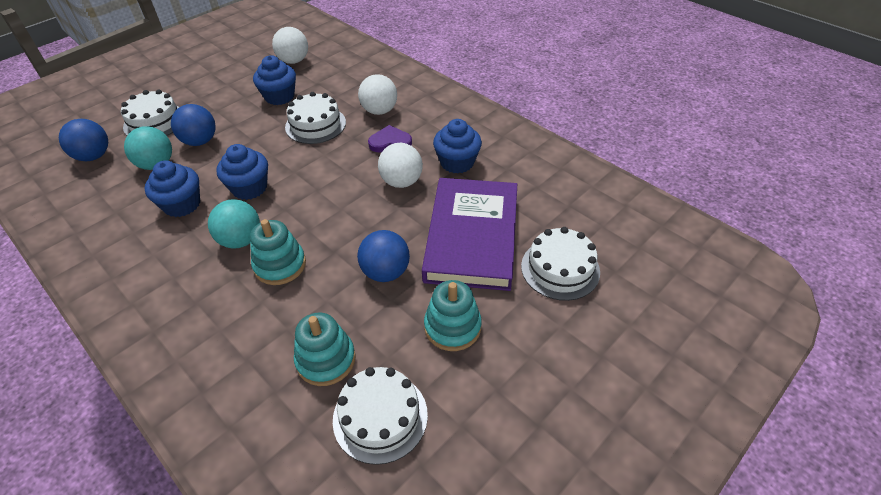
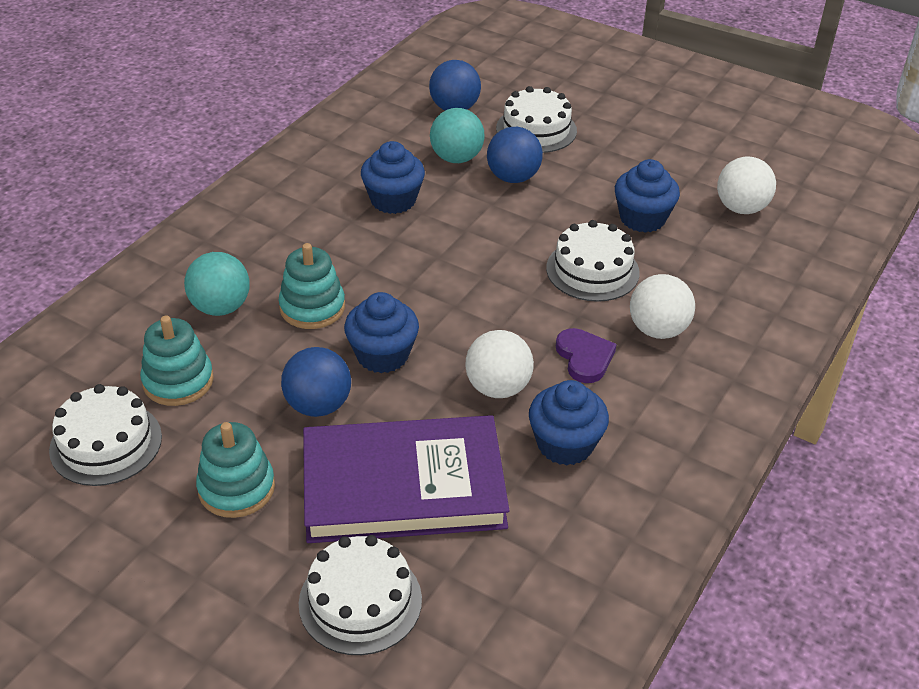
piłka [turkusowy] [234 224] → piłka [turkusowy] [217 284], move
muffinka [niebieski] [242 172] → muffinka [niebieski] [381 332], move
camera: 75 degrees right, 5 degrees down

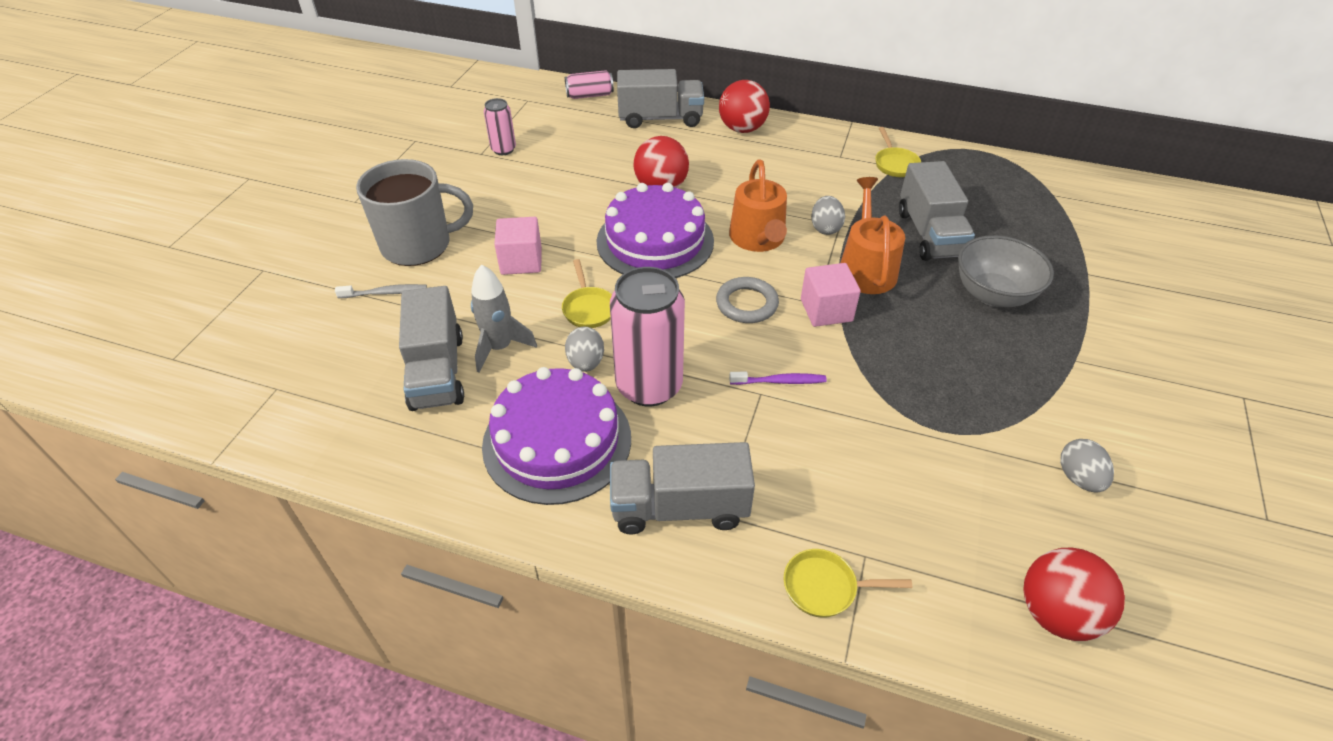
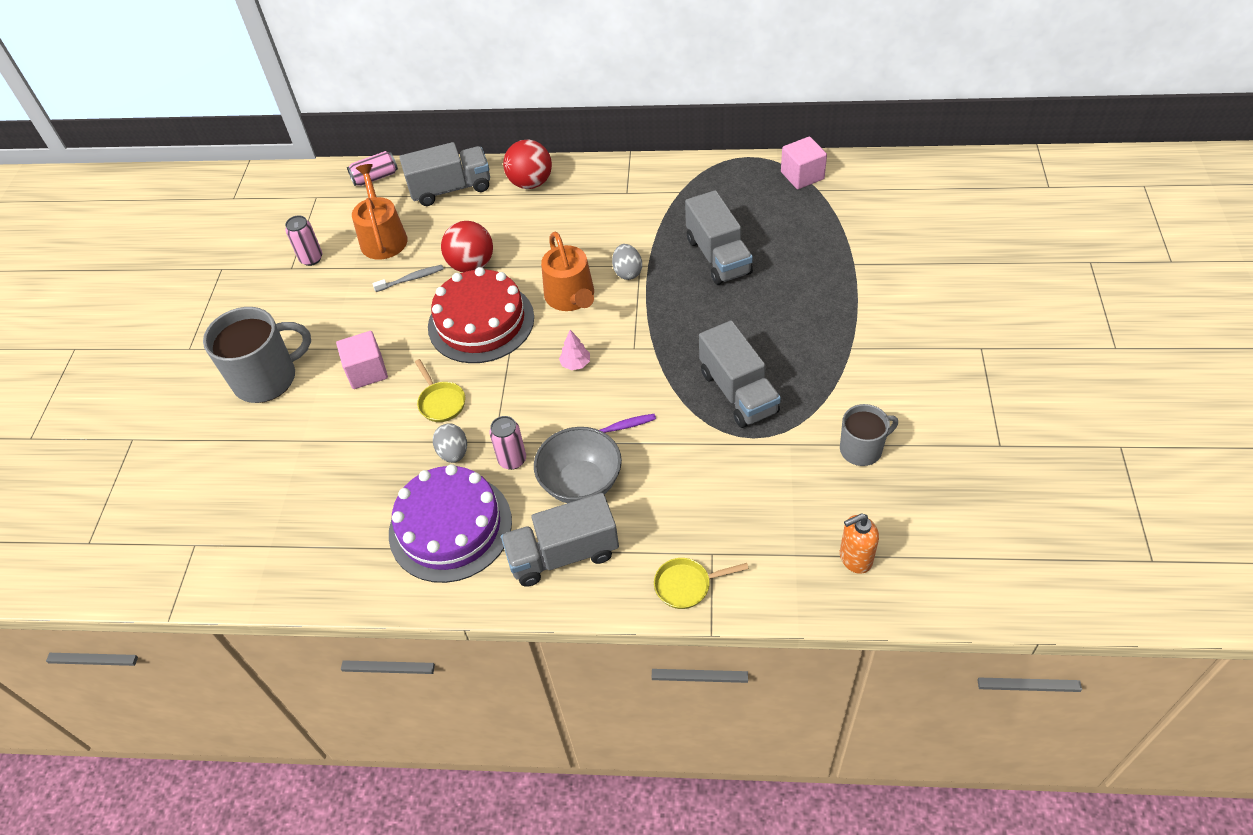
konewka [pomarańczowy] [873 235] → konewka [pomarańczowy] [380 211], move
szczoteczka do zębów [szary] [381 291] → szczoteczka do zębów [szary] [408 278], move
tort [fioletowy] [655 230] → tort [czerwony] [481 315]
puszka [różowy] [647 337] → puszka [różowy] [507 443], x0.51
miska [szary] [1006 271] → miska [szary] [578 465], move
pierścień [szary] [747 300] → drzewko [różowy] [574 350]
ciężarówka [szary] [431 348] → ciężarówka [szary] [740 374], move
sześcian [różowy] [831 295] → sześcian [różowy] [804 162], move
jajko [szary] [1087 466] → kubek [szary] [869 435]
piłka [czerwony] [1074 594] → dozownik mydła [pomarańczowy] [859 543]
rakieta [szary] [504 318] → -
patelnia [żółty] [898 152] → -
camera: 10 degrees left, 5 degrees up

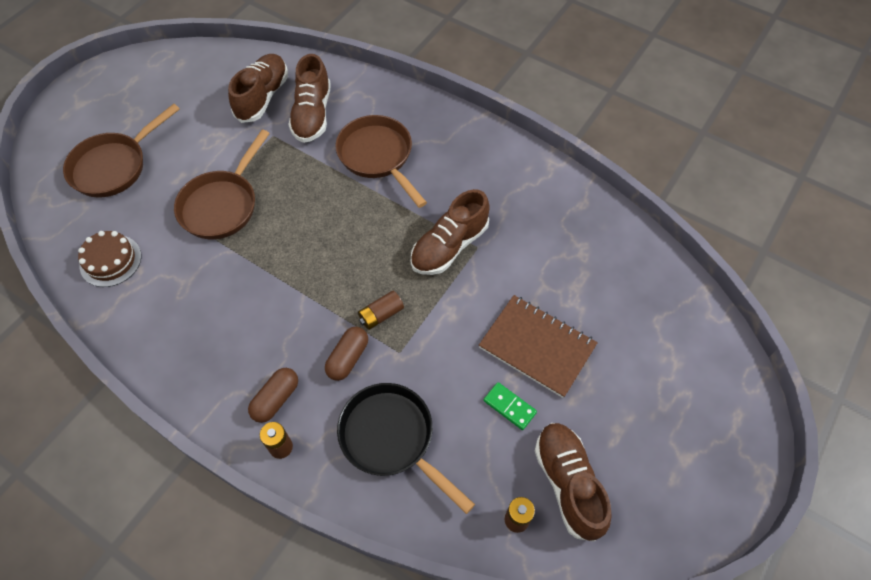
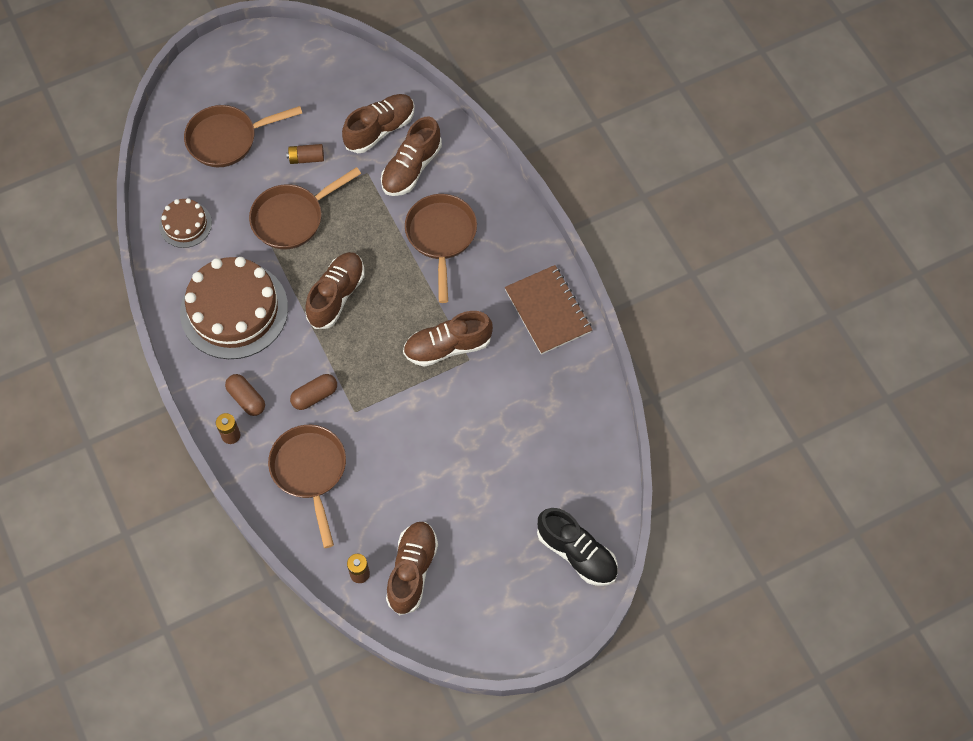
- → tort [brązowy] [234 308]
kapsułka [brązowy] [273 395] → kapsułka [brązowy] [245 395], 75 degrees clockwise
patelnia [czarny] [406 448] → patelnia [brązowy] [307 486]
bateria [brązowy] [381 310] → bateria [brązowy] [305 154], move
- → but [brązowy] [335 290]
zeszyt [brązowy] [538 346] → zeszyt [brązowy] [548 310], move
- → but [czarny] [577 547]
kostka domina [zielony] [510 406] → -
camera: 30 degrees right, 5 degrees up

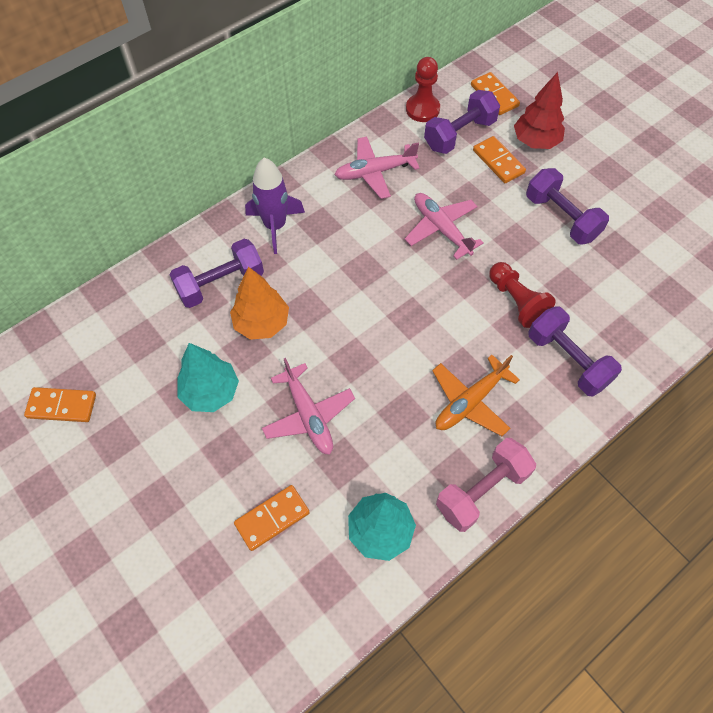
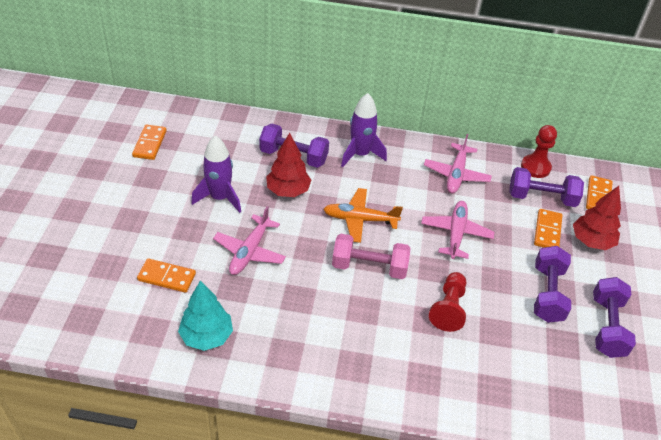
kostka domina [pomarańczowy] [60 404] → kostka domina [pomarańczowy] [149 142], 45 degrees clockwise
drzewko [turkusowy] [208 377] → rakieta [fioletowy] [216 174]
drzewko [pomarańczowy] [259 303] → drzewko [czerwony] [288 165]
samolot [pomarańczowy] [476 395] → samolot [pomarańczowy] [363 215], move
hantel [różowy] [486 485] → hantel [różowy] [371 256], move
samolot [różowy] [377 168] → samolot [różowy] [458 163], 105 degrees counterclockwise
hantel [fioletowy] [575 351] → hantel [fioletowy] [614 317], move
camera: 45 degrees right, 15 degrees down

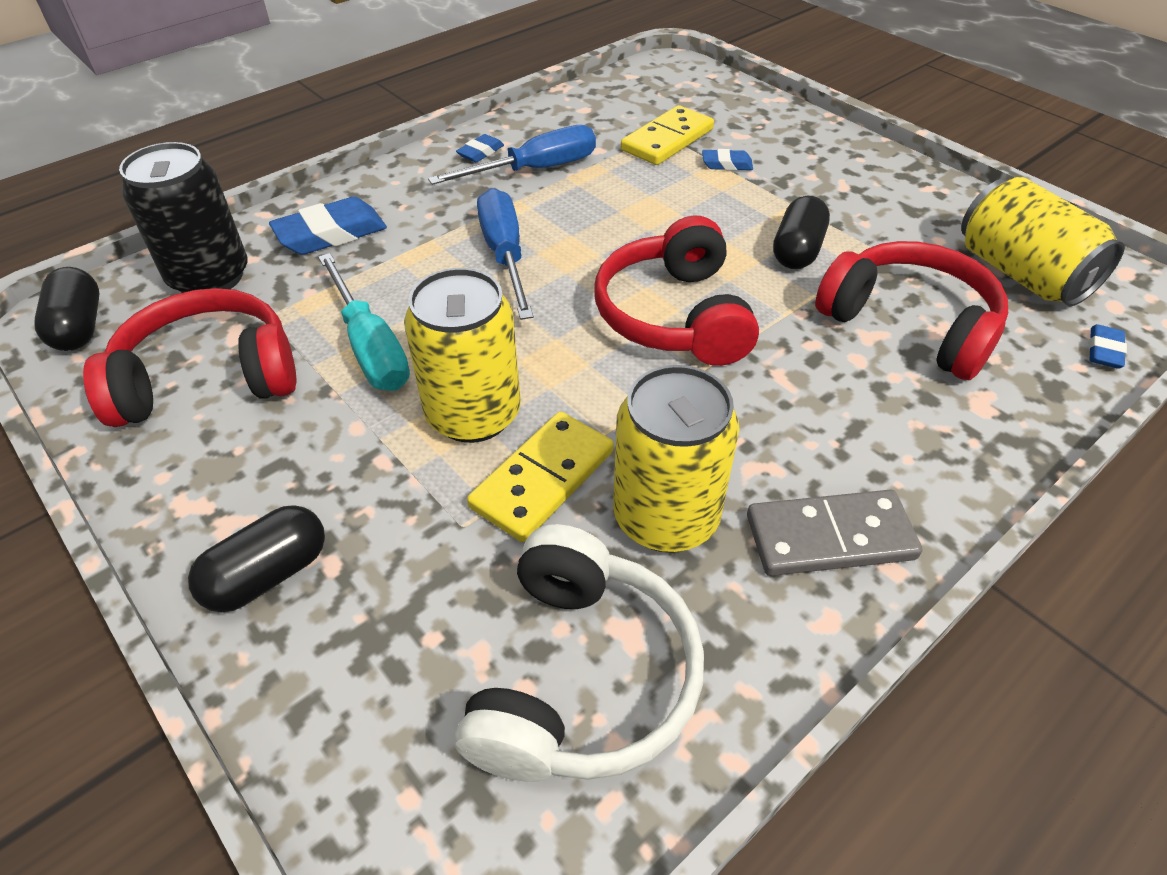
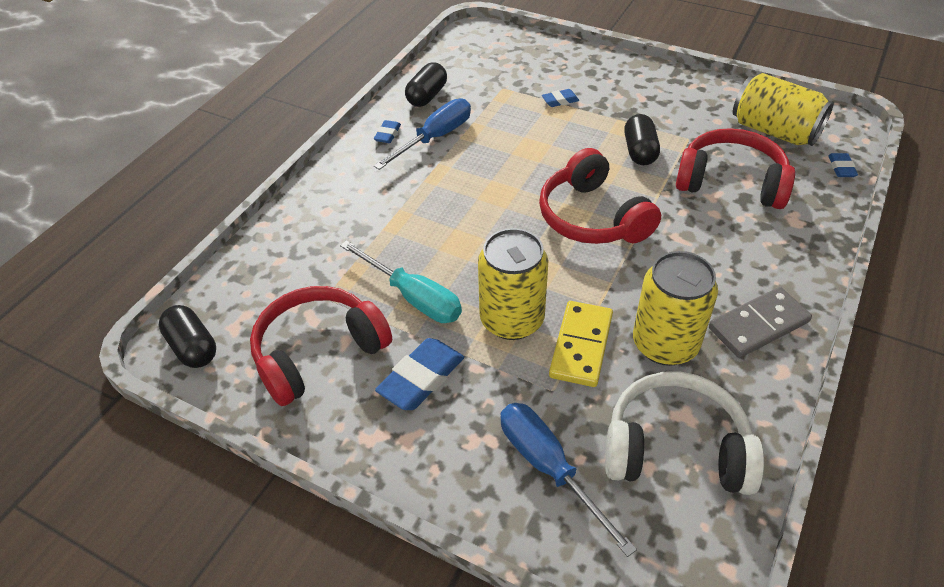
gumka do mazania [niebieski] [328 226] → gumka do mazania [niebieski] [419 374], move
kapsułka [czarny] [256 558] → kapsułka [czarny] [426 84], move
śrubokręt [niebieski] [505 254] → śrubokręt [niebieski] [569 480], move
słuchawki [biały] [579 652] → słuchawki [biały] [684 433], 75 degrees counterclockwise
puszka [czarny] [183 217] → -
kostka domina [żółty] [667 135] → -
camera: 20 degrees left, 0 degrees up

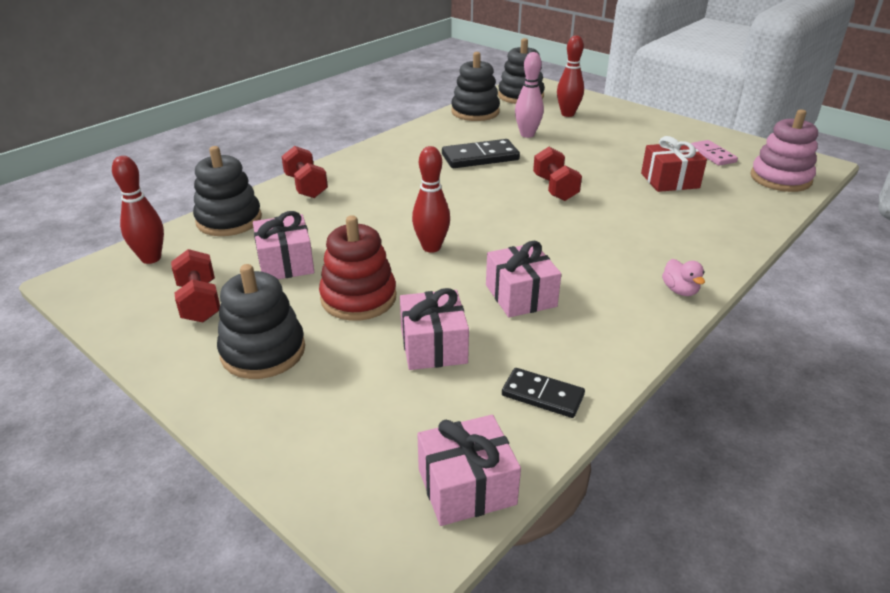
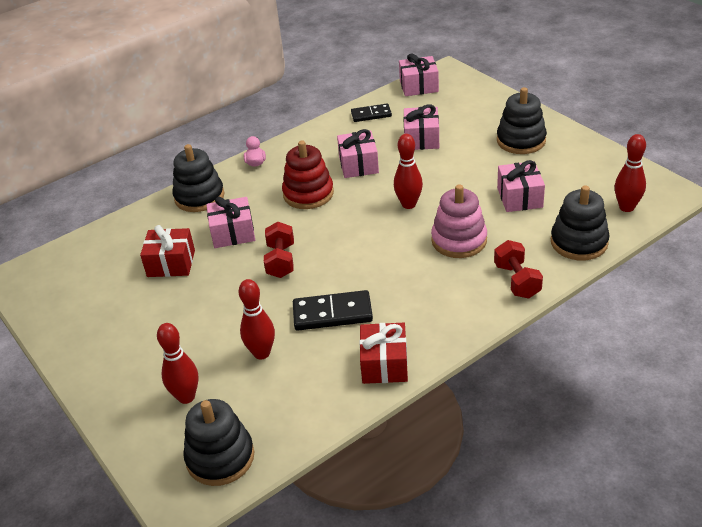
zabawka nakładanka [czarny] [475 86] → zabawka nakładanka [czarny] [198 178], move
- → prezent [różowy] [230 222]
kręgiel [różowy] [529 95] → kręgiel [czerwony] [257 319]
zabawka nakładanka [czerwony] [357 268] → zabawka nakładanka [czerwony] [308 175], move
kostka domina [czarny] [543 393] → kostka domina [czarny] [371 113], 45 degrees counterclockwise
- → prezent [czerwony] [383 353]
zabawka nakładanka [różowy] [784 150] → zabawka nakładanka [różowy] [459 221], move
hantel [czerwony] [195 285] → -
kostka domina [różowy] [714 153] → -
camera: 165 degrees left, 5 degrees up

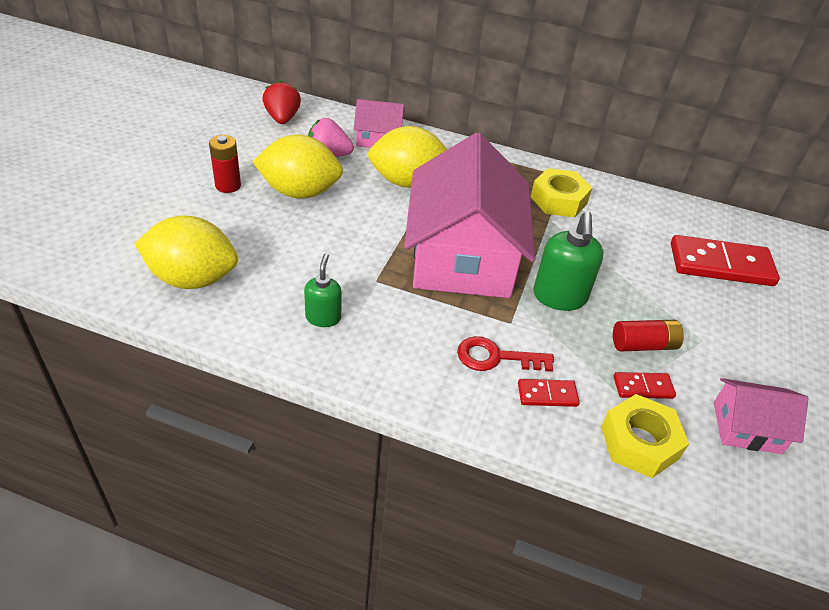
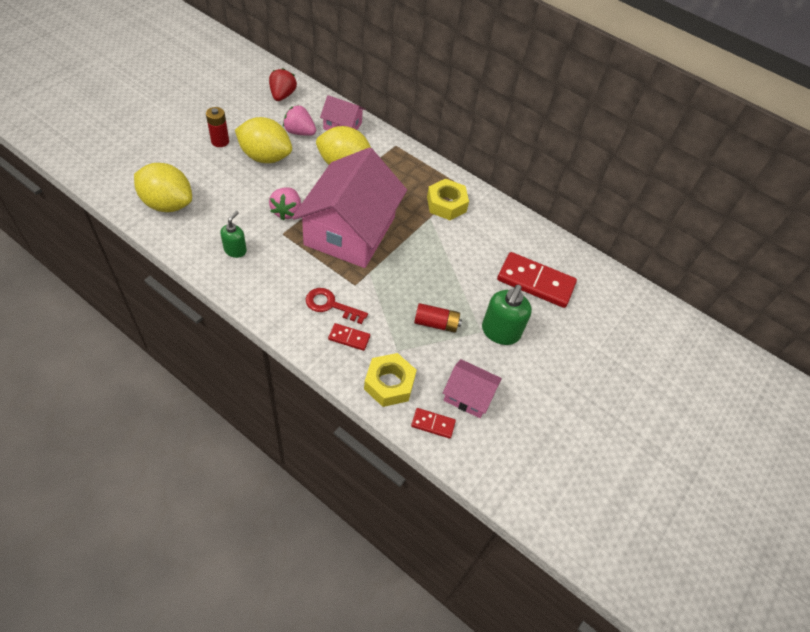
- → truskawka [różowy] [285 203]
kostka domina [czerwony] [644 385] → kostka domina [czerwony] [433 423], move
dozownik mydła [zielony] [568 261] → dozownik mydła [zielony] [507 315], move
camera: 15 degrees right, 10 degrees up

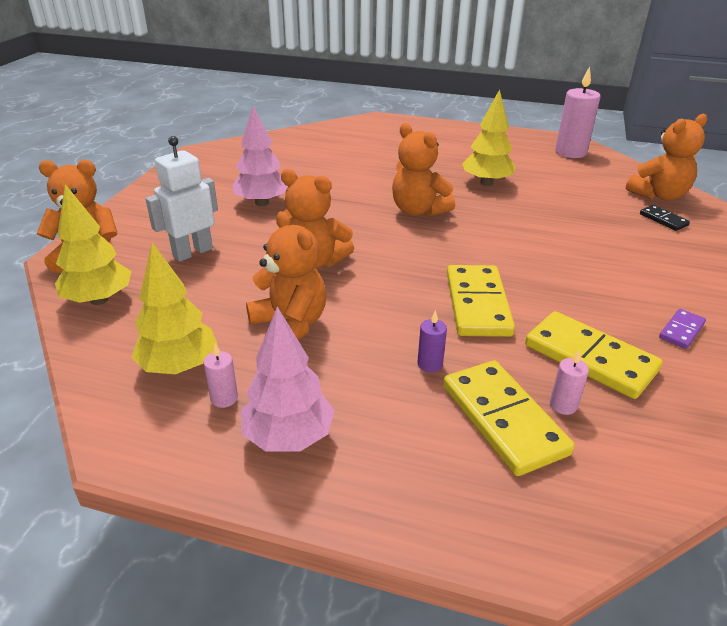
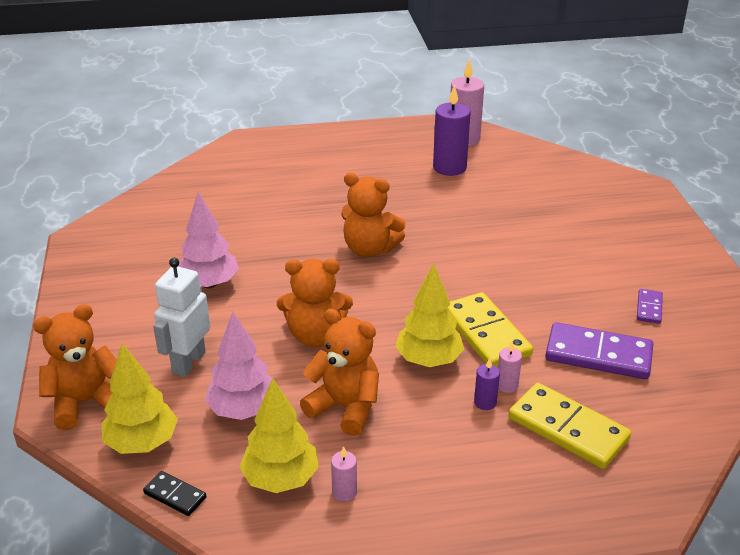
kostka domina [czarny] [665 218] → kostka domina [czarny] [175 493], move
drzewko [różowy] [288 379] → drzewko [różowy] [239 366], move
drzewko [żółty] [489 137] → drzewko [żółty] [429 315], move
- → świeca [fioletowy] [451 130]
świeca [różowy] [569 382] → świeca [różowy] [510 367], move
kostka domina [żółty] [594 355] → kostka domina [fioletowy] [599 350]
miś [pomarańczowy] [666 157] → -
camera: 25 degrees left, 0 degrees up

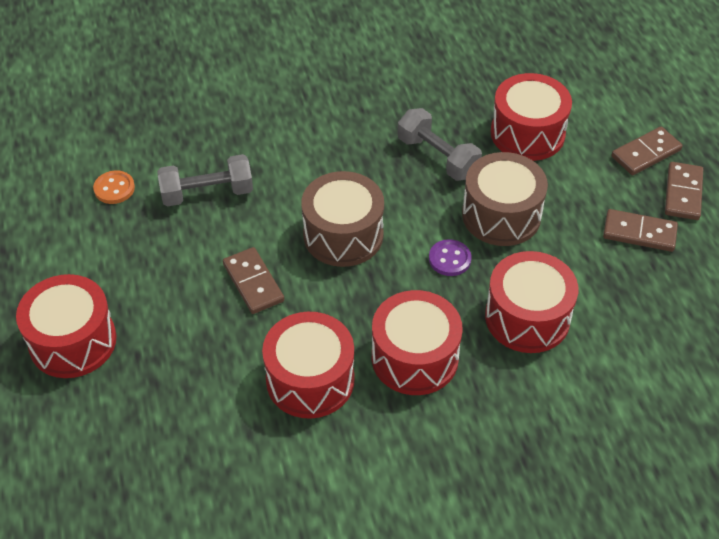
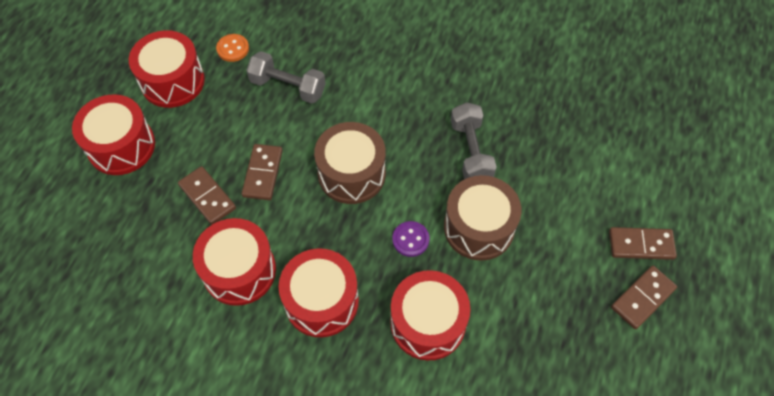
bęben [czerwony] [531 117] → bęben [czerwony] [167 69], move
kostka domina [brązowy] [640 230] → kostka domina [brązowy] [207 195], move
camera: 35 degrees right, 10 degrees up

